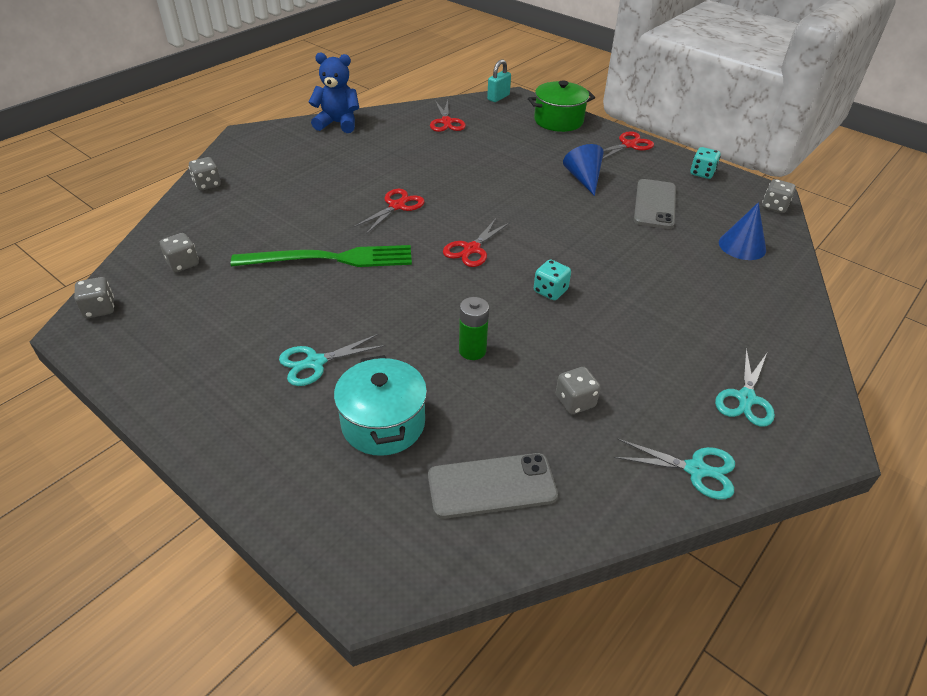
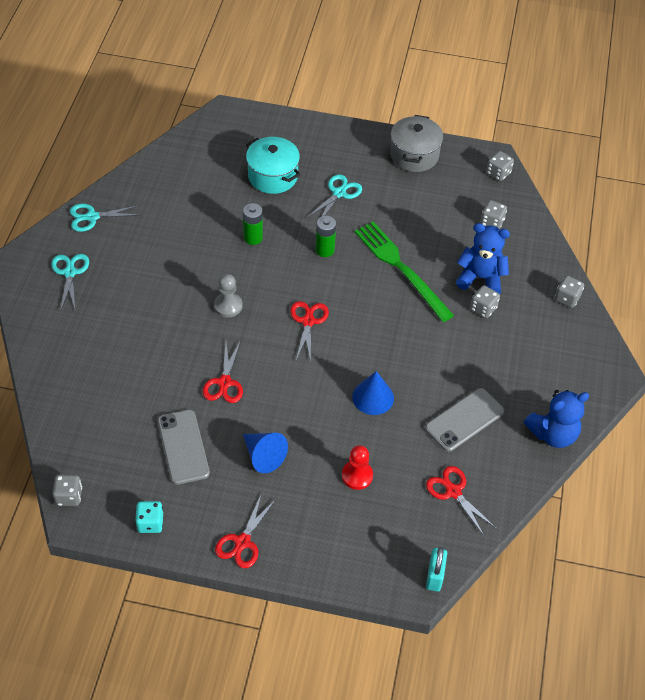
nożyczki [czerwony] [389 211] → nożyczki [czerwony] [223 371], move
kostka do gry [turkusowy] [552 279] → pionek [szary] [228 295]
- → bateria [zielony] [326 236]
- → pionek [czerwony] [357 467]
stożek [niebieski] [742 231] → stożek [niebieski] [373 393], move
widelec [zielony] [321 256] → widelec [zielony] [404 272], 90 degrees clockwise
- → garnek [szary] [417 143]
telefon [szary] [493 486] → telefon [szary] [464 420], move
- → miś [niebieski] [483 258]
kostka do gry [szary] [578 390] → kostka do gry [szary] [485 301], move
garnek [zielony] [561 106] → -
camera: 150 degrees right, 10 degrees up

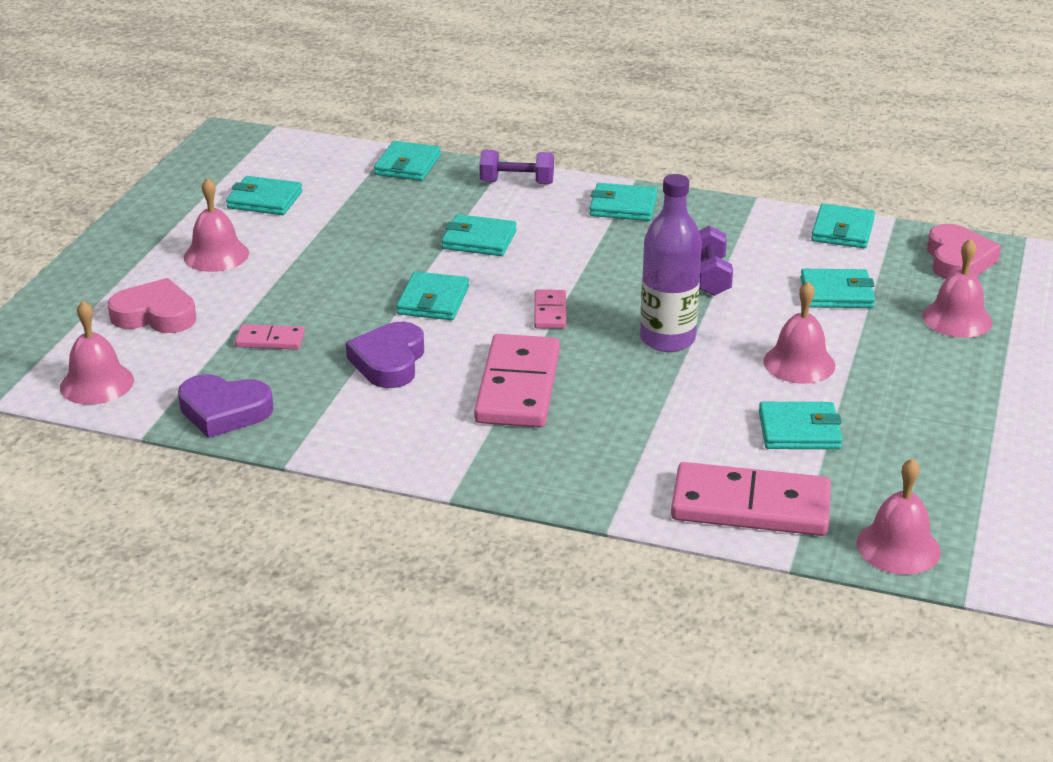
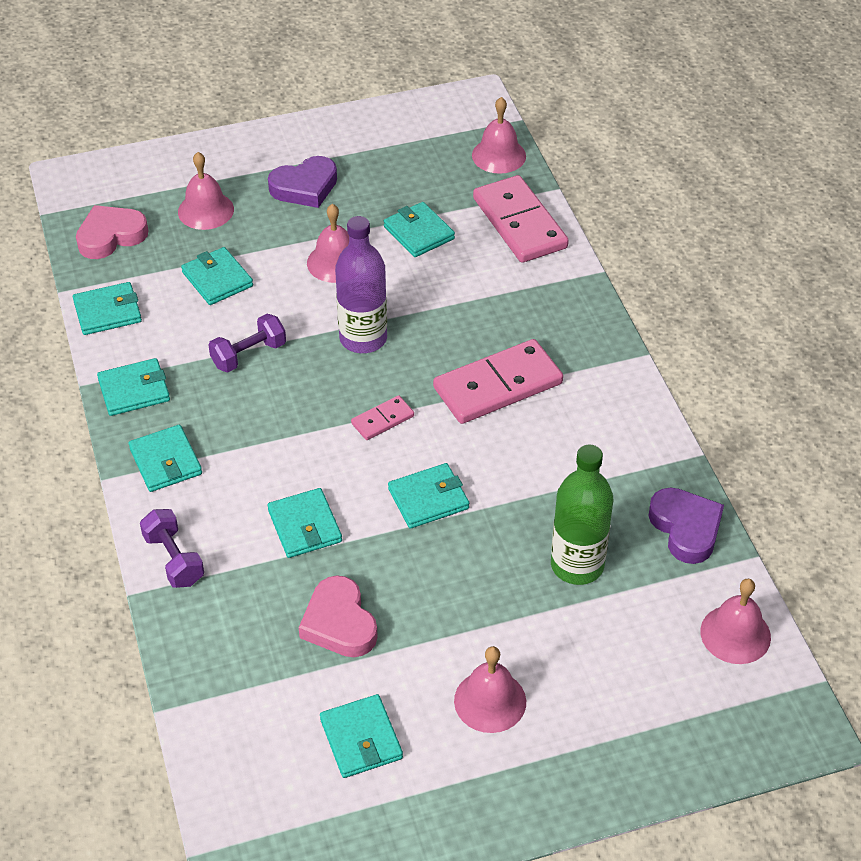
portfel [turkusowy] [407 161] → portfel [turkusowy] [133 387], move
serce [fioletowy] [385 355] → serce [fioletowy] [302 182], move
serce [różowy] [151 305] → serce [różowy] [338 616], move
kostka domina [różowy] [270 337] → butelka [zielony] [582 514]
camera: 125 degrees left, 15 degrees up

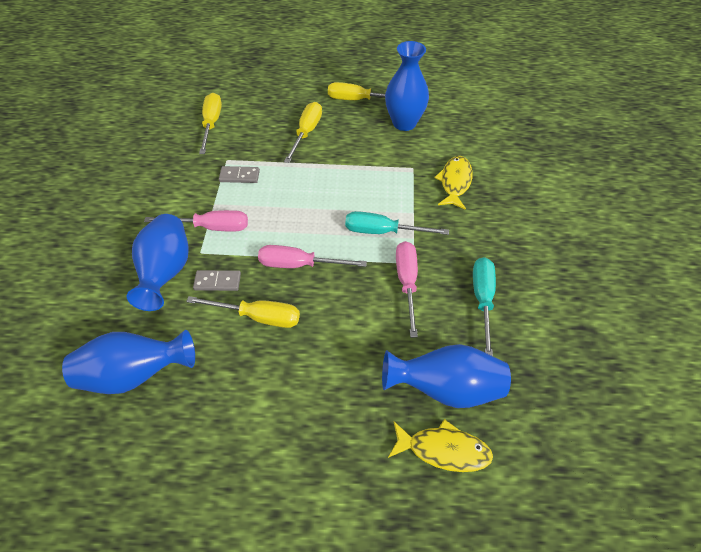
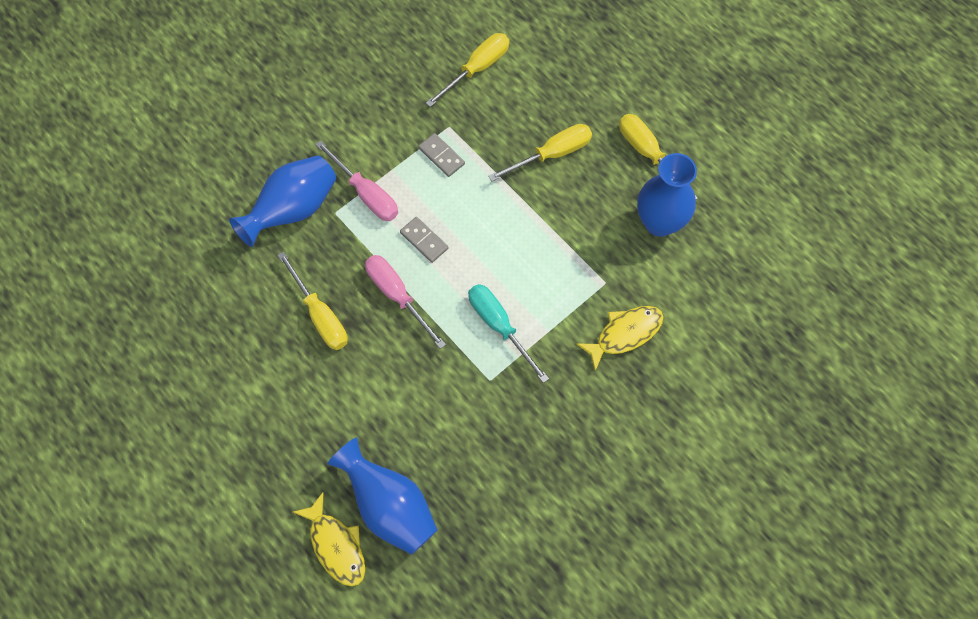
kostka domina [szary] [217 280] → kostka domina [szary] [424 240], move
wazon [niebieski] [128 362] → -
śrubokręt [różowy] [407 289] → -
śrubokręt [turkusowy] [484 306] → -
camera: 45 degrees right, 15 degrees up

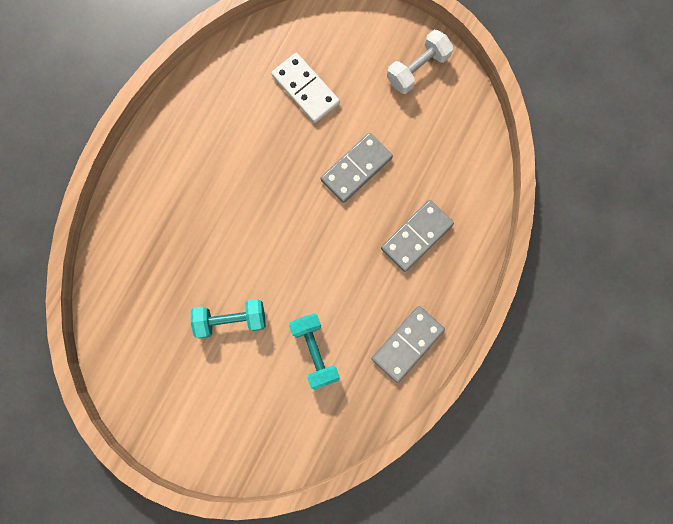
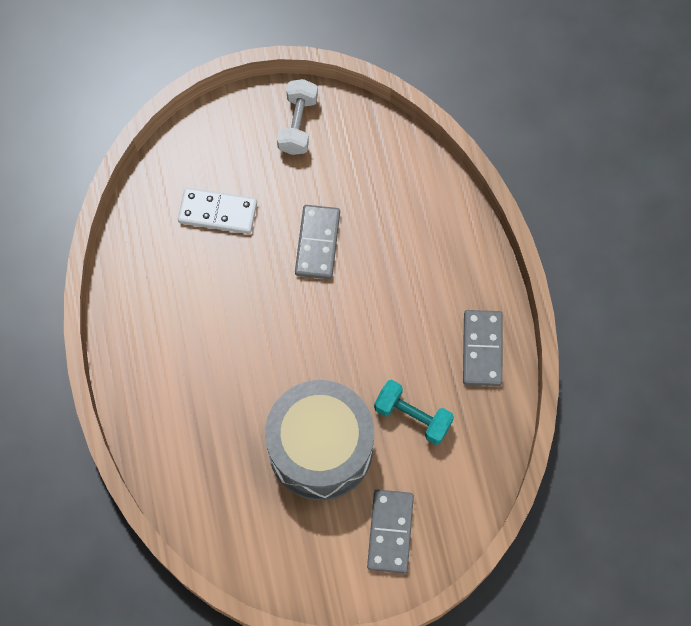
hantel [turkusowy] [228 319] → bęben [szary] [319 440]
kostka domina [szary] [417 236] → kostka domina [szary] [390 531], move
camera: 40 degrees left, 10 degrees down

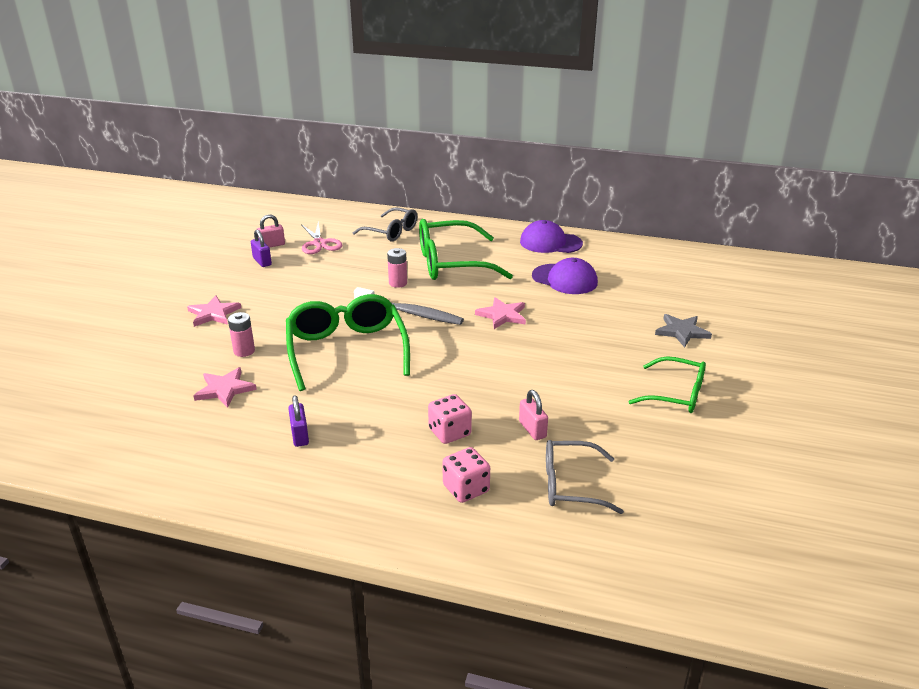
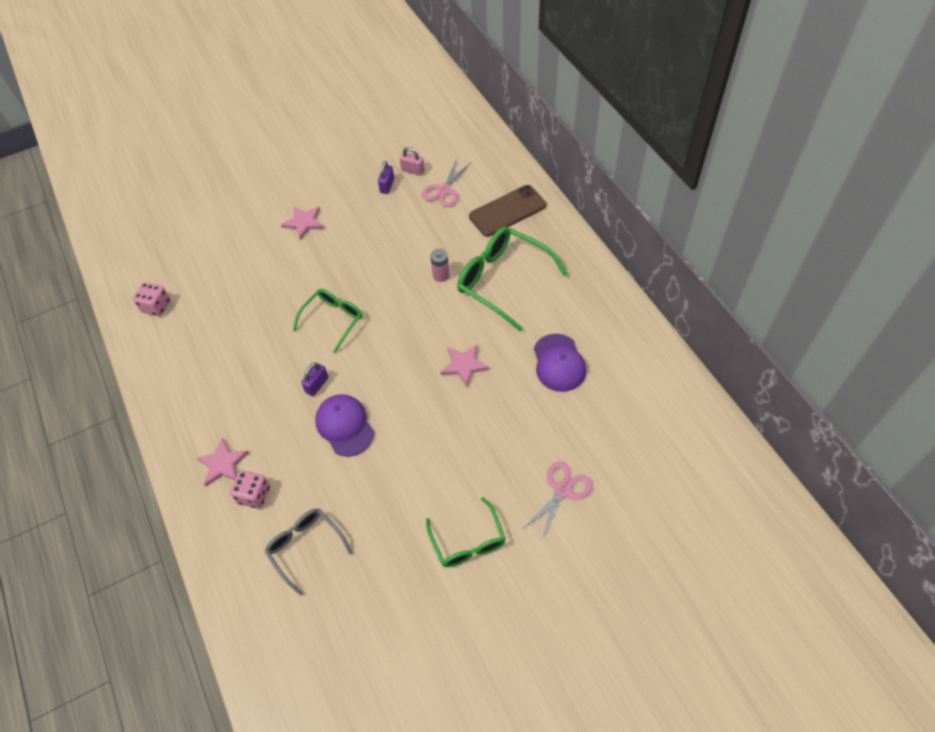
kostka do gry [różowy] [450 419] → kostka do gry [różowy] [151 299], move
gwiazda [różowy] [225 387] → gwiazda [różowy] [222 462], move
okulary [zielony] [348 342] → okulary [zielony] [327 321], x0.61
kłódka [fioletowy] [298 421] → kłódka [fioletowy] [315 379], move
czapka [fioletowy] [551 236] → czapka [fioletowy] [345 425], move
okulary [szary] [385 224] → telefon [brązowy] [507 211]
gwiazda [szary] [683 330] → nożyczki [różowy] [558 501]
bateria [różowy] [241 334] → -
szczoteczka do zębów [szary] [409 306] → -
kłódka [różowy] [533 415] → -
camera: 50 degrees right, 25 degrees up

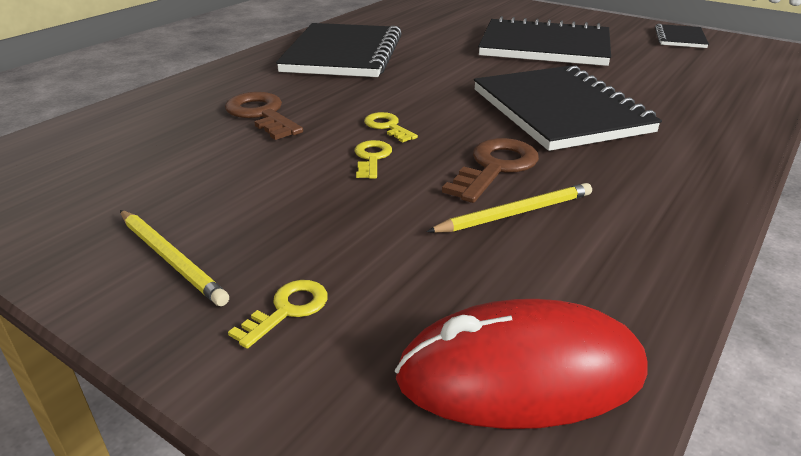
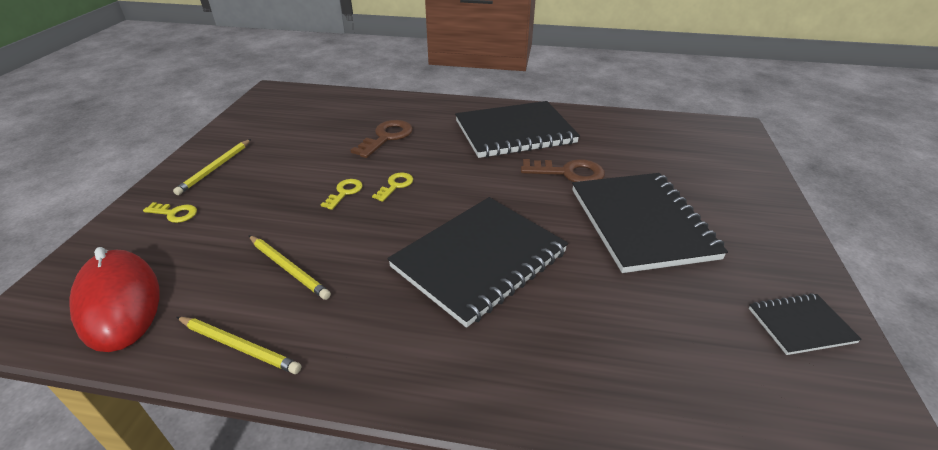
- → ołówek [żółty] [239 345]
klucz [żółty] [373 159] → klucz [żółty] [342 194], 45 degrees counterclockwise
klucz [brązowy] [490 170] → klucz [brązowy] [563 170], move
camera: 65 degrees right, 5 degrees up

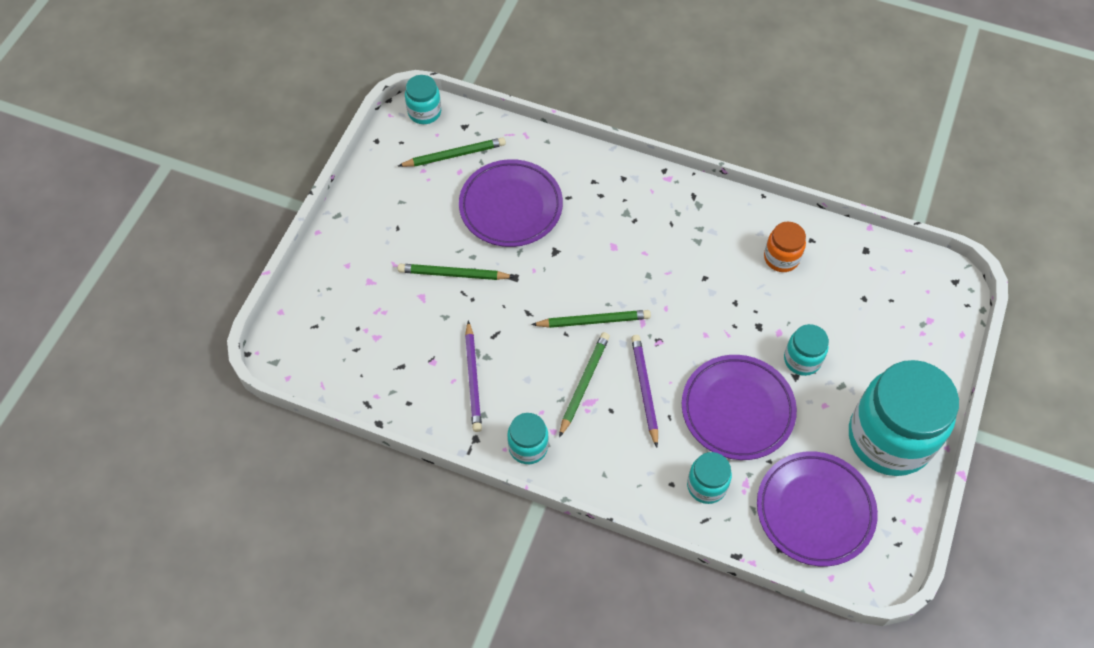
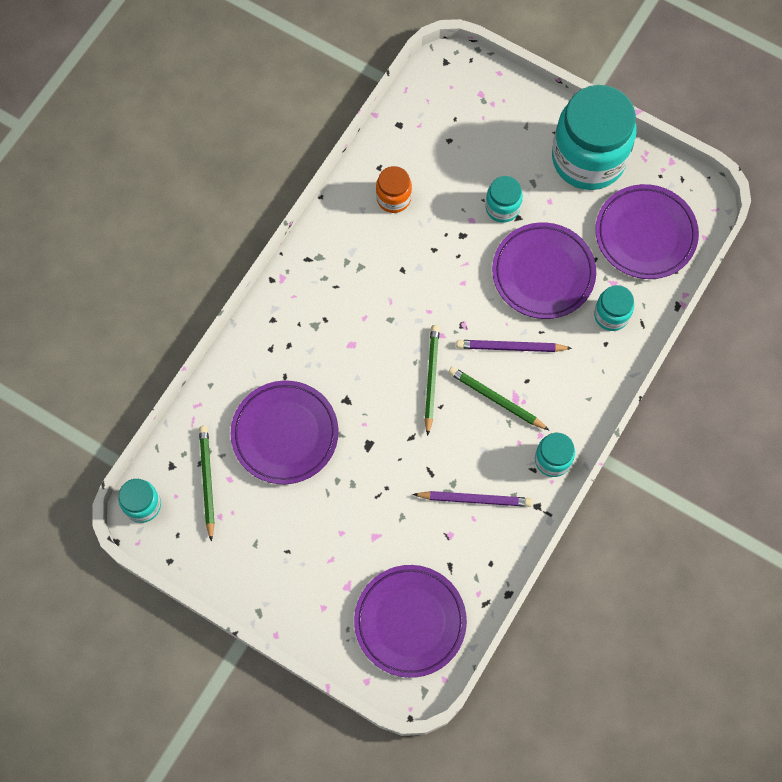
- → talerz [fioletowy] [410 621]
ołówek [zielony] [456 272] → -
camera: 80 degrees left, 10 degrees up

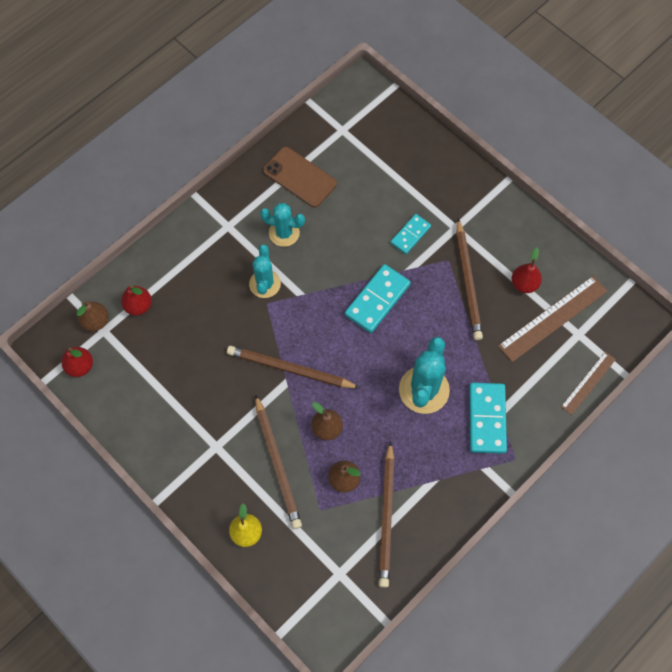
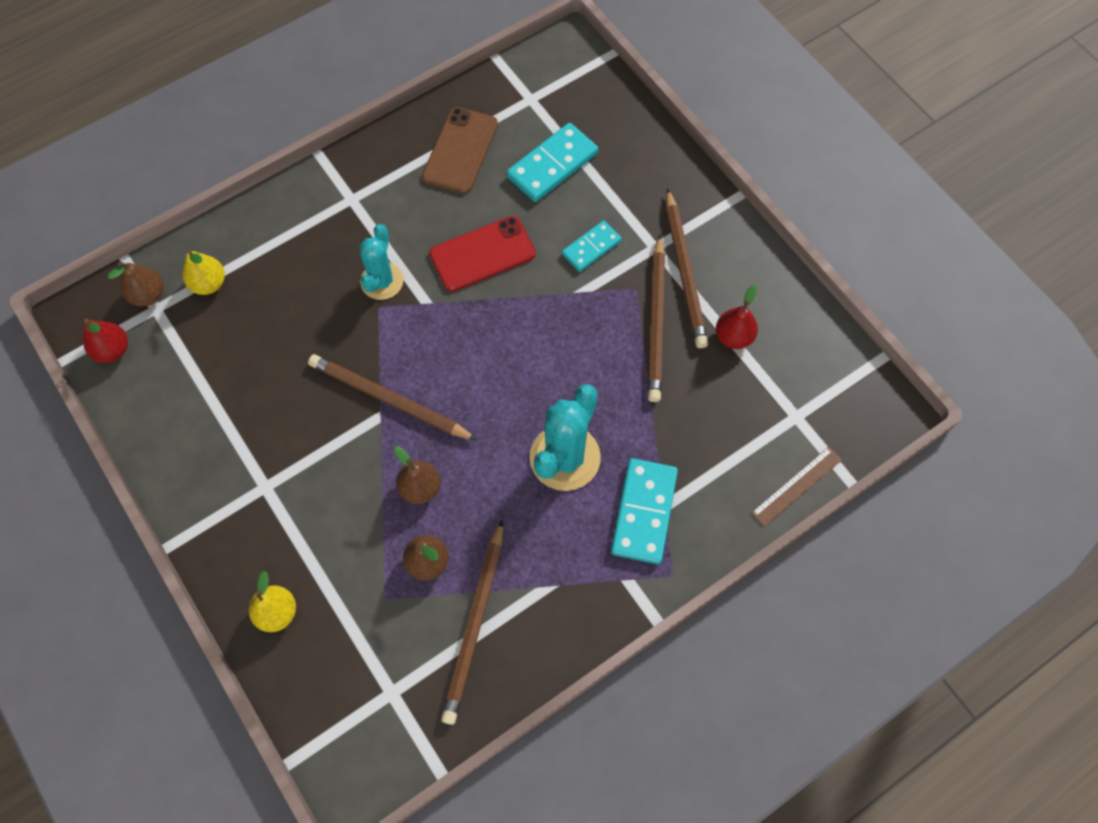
gruszka [czerwony] [136 300] → gruszka [żółty] [204 272]
telefon [brązowy] [300 177] → telefon [brązowy] [460 150], 60 degrees clockwise
- → telefon [czerwony] [482 254]
kostka domina [turkusowy] [378 298] → kostka domina [turkusowy] [552 162], move
ołówek [brązowy] [278 461] → ołówek [brązowy] [687 268], move
kaktus [turkusowy] [282 225] → -
linijka [brązowy] [553 319] → -
camera: 10 degrees right, 0 degrees up

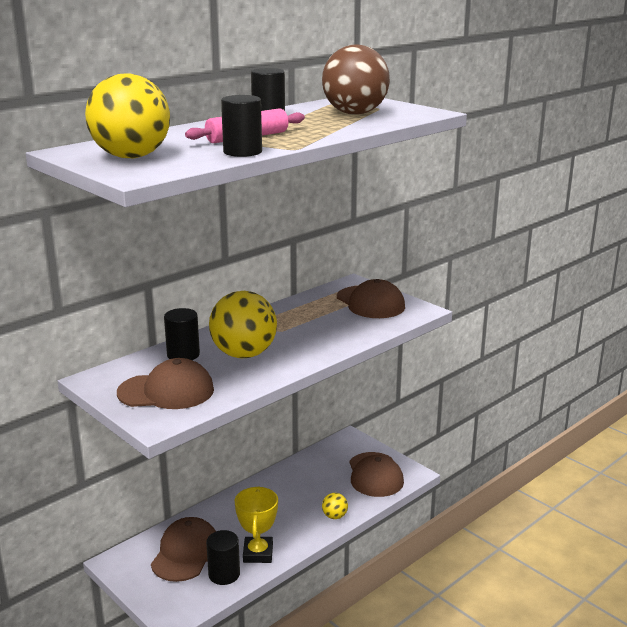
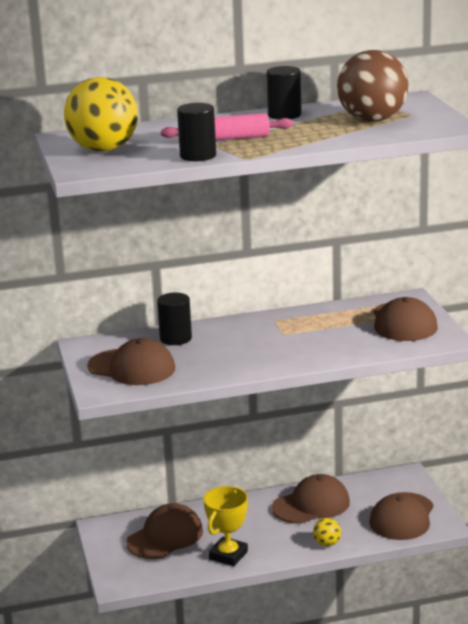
- → czapka [brązowy] [311 499]
walec [czarny] [223 557] → -
piłka [żółty] [243 324] → -
camera: 30 degrees right, 0 degrees up

